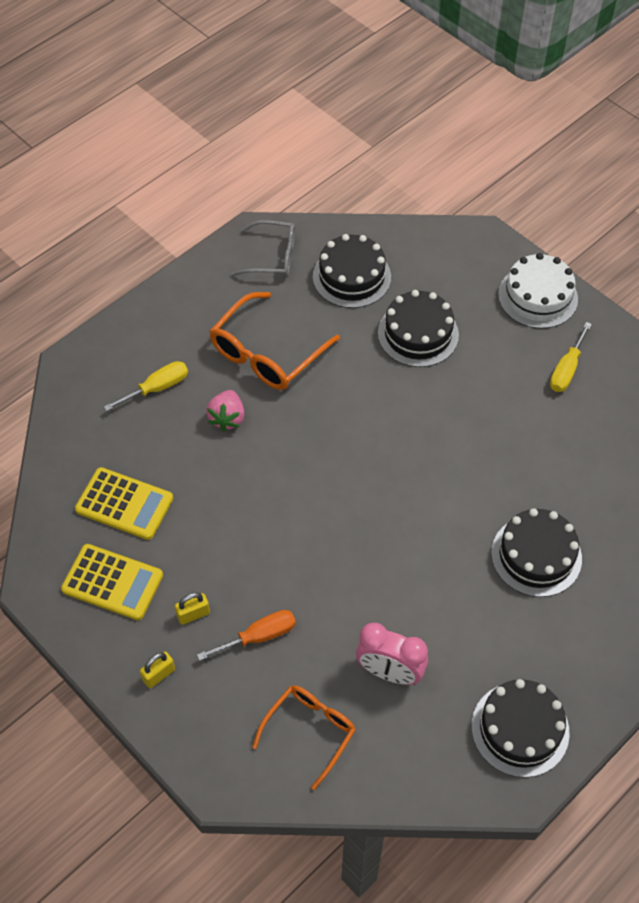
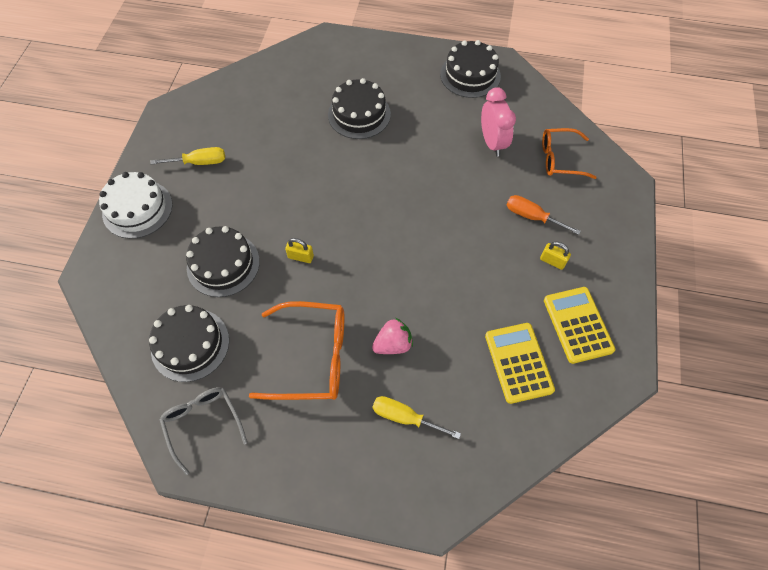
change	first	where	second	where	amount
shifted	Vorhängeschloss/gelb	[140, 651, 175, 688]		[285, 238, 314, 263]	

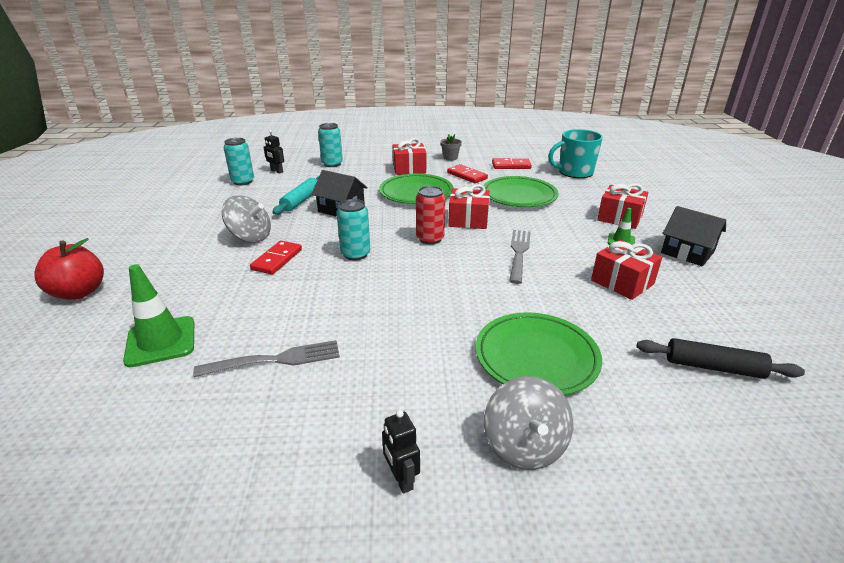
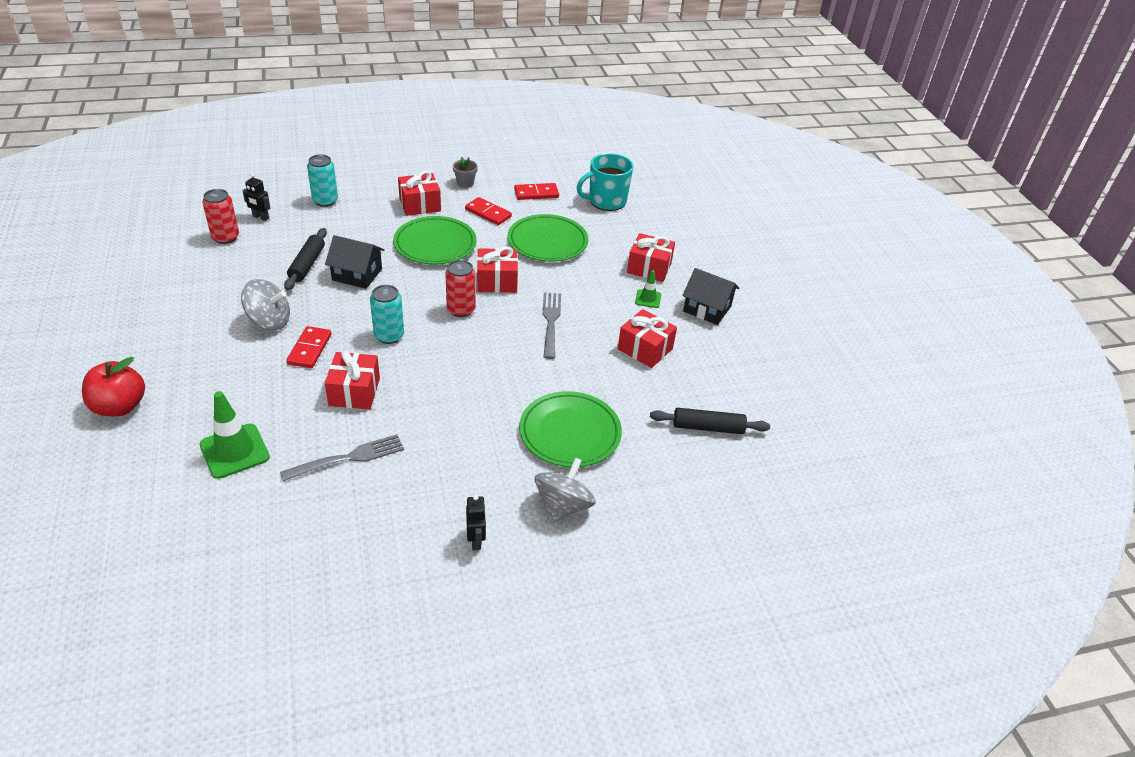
change	first	where	second	where	amount
repainted	Dose/türkis	[224, 138, 254, 185]	Dose/rot	[202, 189, 239, 244]	
repainted	Nudelholz/türkis	[272, 176, 319, 215]	Nudelholz/schwarz	[284, 228, 327, 290]	
rotated	Kreisel/grau	[484, 376, 573, 470]		[535, 457, 596, 524]	135 degrees counterclockwise
rotated	Roboter/schwarz	[382, 410, 420, 494]		[466, 495, 486, 550]	150 degrees counterclockwise
new			Geschenk/rot	[325, 350, 380, 410]	

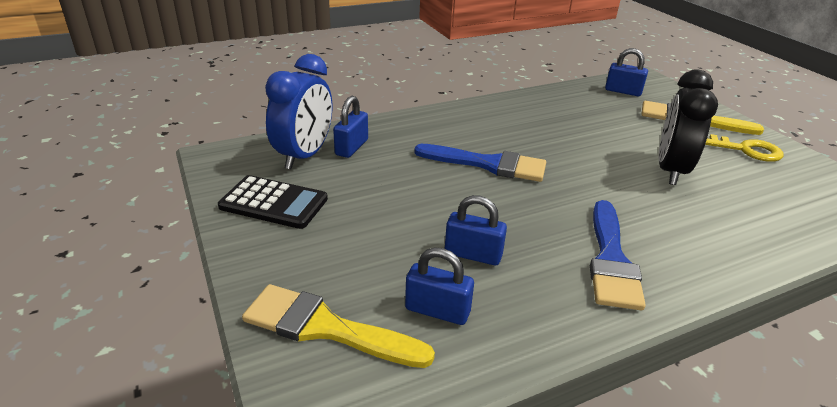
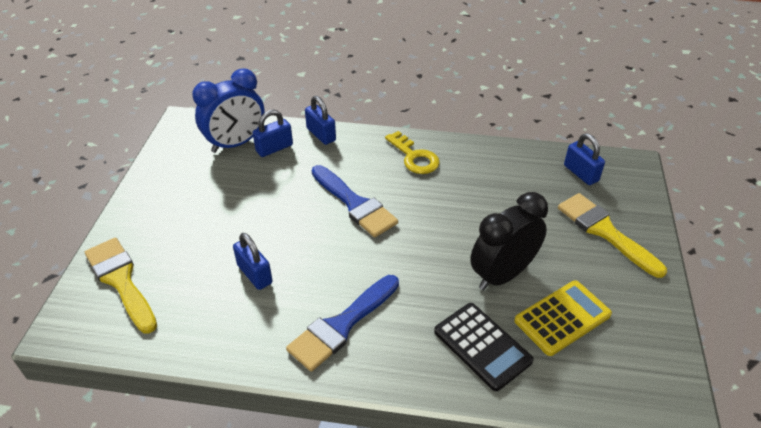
change	first	where	second	where	amount
shifted	Schlüssel/gelb	[705, 134, 784, 162]		[385, 131, 440, 174]	
shifted	Taschenrechner/schwarz	[218, 175, 328, 229]		[434, 303, 533, 391]	
shifted	Vorhängeschloss/blau	[405, 248, 474, 325]		[305, 96, 336, 145]	
new			Taschenrechner/gelb	[514, 280, 612, 356]	

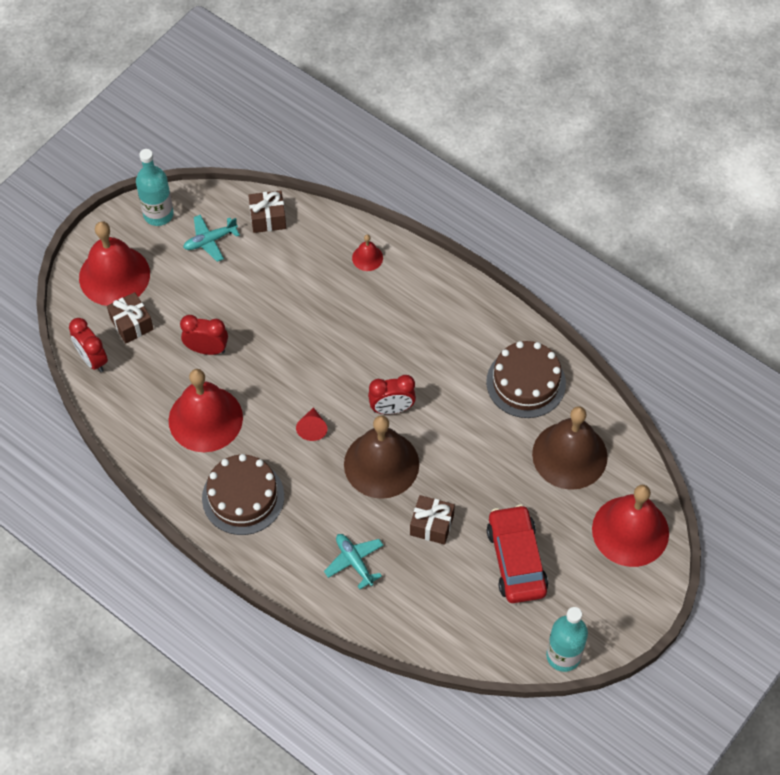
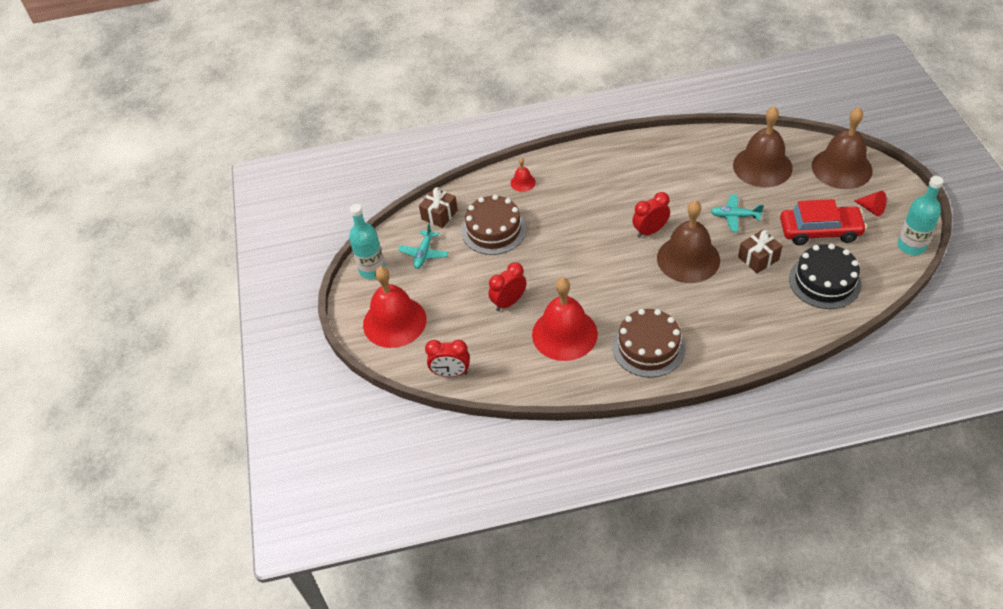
change	first	where	second	where	amount
gone	Geschenk/braun	[107, 292, 154, 344]			
shifted	Kuchen/braun	[486, 341, 566, 418]		[462, 195, 526, 255]	
rotated	Wecker/rot	[368, 375, 416, 414]		[632, 192, 670, 238]	150 degrees counterclockwise
shifted	Kegel/rot	[296, 407, 327, 441]		[854, 191, 887, 217]	
repainted	Glocke/rot	[592, 485, 669, 567]	Glocke/braun	[812, 107, 873, 189]	
rotated	Auto/rot	[487, 504, 548, 603]		[780, 199, 867, 245]	150 degrees clockwise
shifted	Flugzeug/türkis	[324, 534, 383, 589]		[710, 194, 764, 232]	
new			Kuchen/schwarz	[789, 244, 861, 309]	

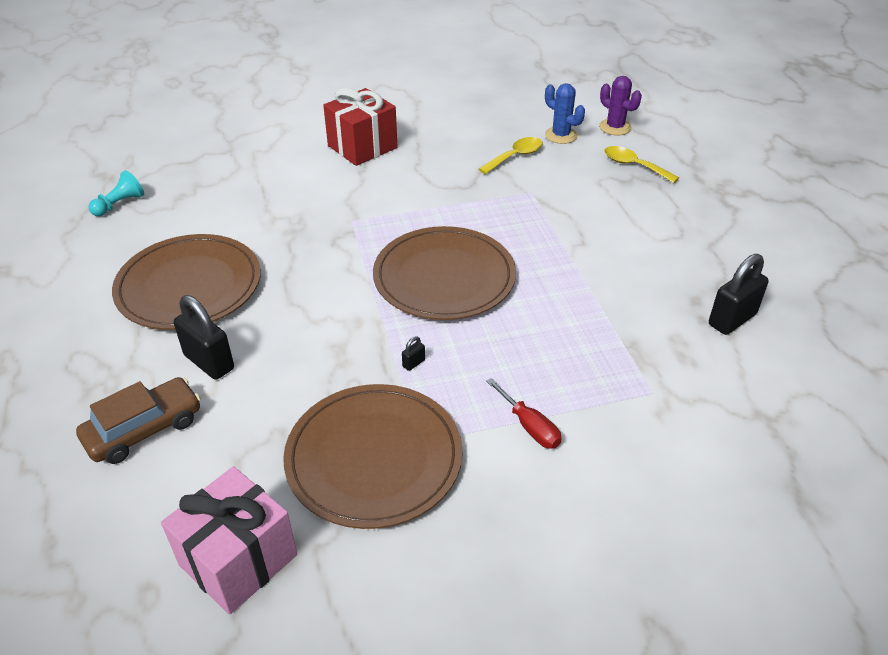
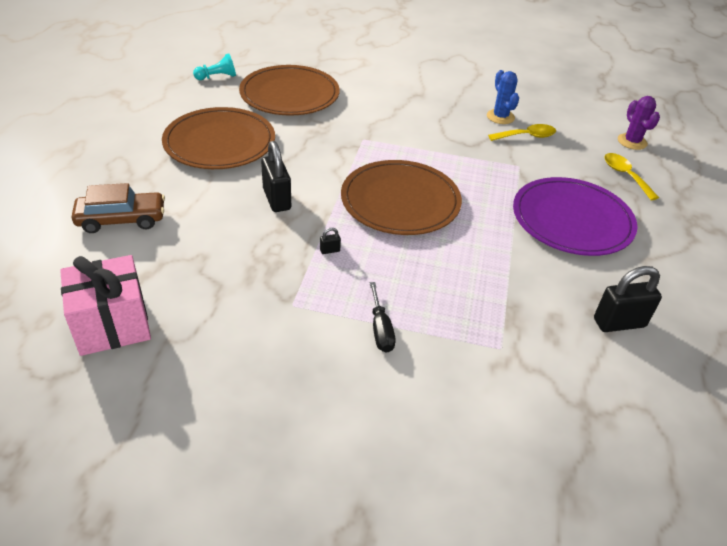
change	first	where	second	where	amount
shifted	Kaktus/blau	[545, 83, 585, 144]		[487, 70, 519, 124]	
gone	Geschenk/rot	[323, 88, 397, 166]			
shifted	Vorhängeschloss/schwarz	[174, 295, 234, 380]		[261, 141, 291, 212]	
repainted	Schraubenzieher/rot	[486, 378, 562, 449]	Schraubenzieher/schwarz	[370, 282, 396, 353]	
shifted	Teller/braun	[283, 384, 462, 529]		[239, 65, 340, 116]	
new			Teller/lila	[513, 177, 638, 256]	

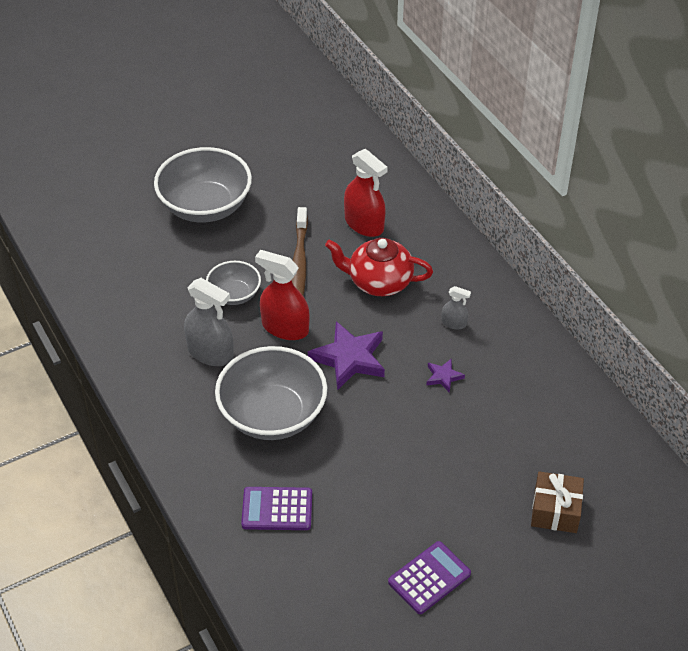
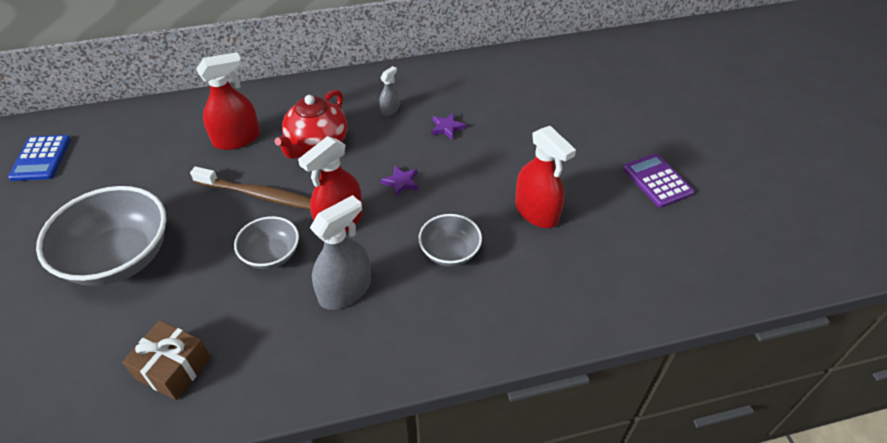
change	first	where	second	where	amount
scaled	Stern/lila	[308, 321, 385, 390]		[381, 165, 418, 196]	x0.49
scaled	Schüssel/grau	[215, 346, 327, 440]		[418, 214, 482, 266]	x0.54
shifted	Geschenk/braun	[531, 471, 584, 533]		[122, 320, 211, 400]	
gone	Taschenrechner/lila	[241, 487, 312, 530]			
new			Sprühflasche/rot	[515, 126, 576, 228]	
new			Taschenrechner/blau	[8, 135, 71, 181]	

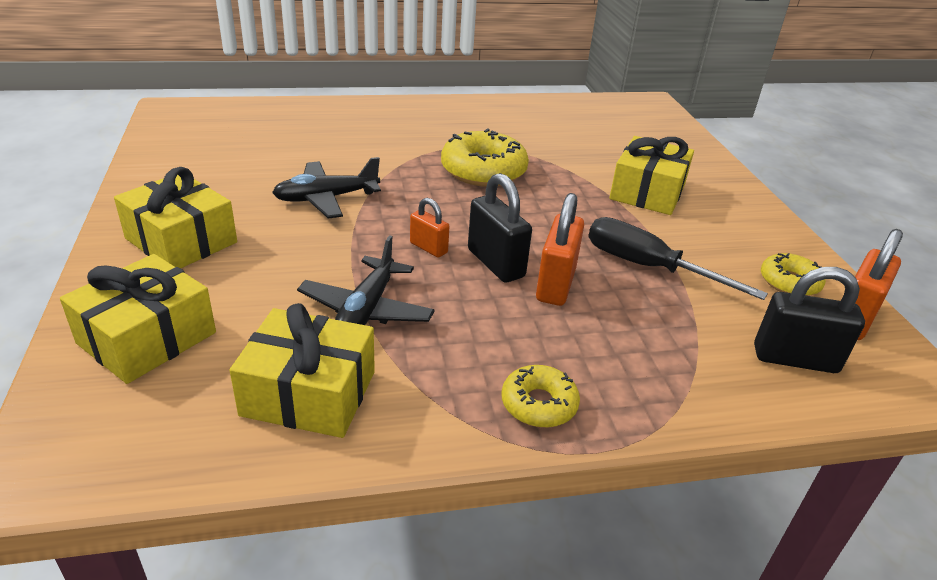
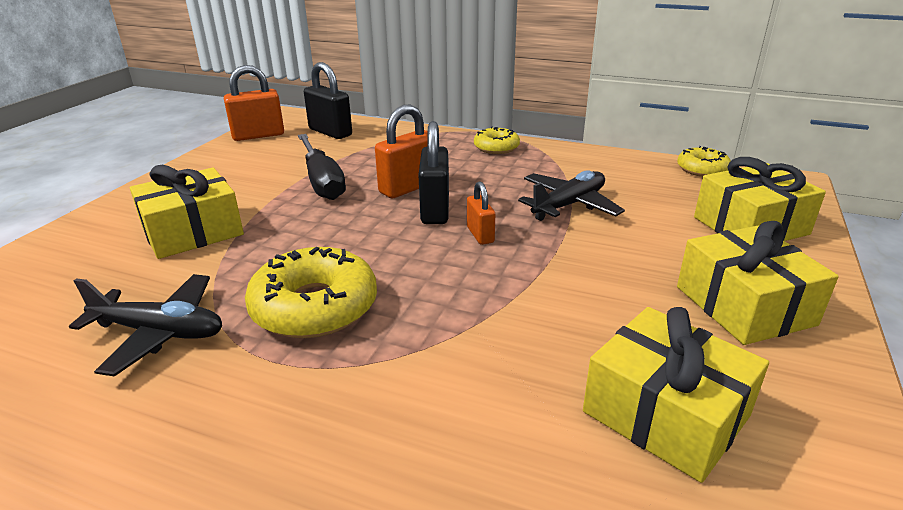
change	first	where	second	where	amount
shifted	Flugzeug/schwarz	[272, 157, 381, 219]		[69, 274, 222, 377]	
shifted	Donut/gelb	[761, 253, 826, 296]		[677, 146, 731, 177]	
shifted	Geschenk/gelb	[230, 303, 375, 438]		[583, 307, 769, 483]	

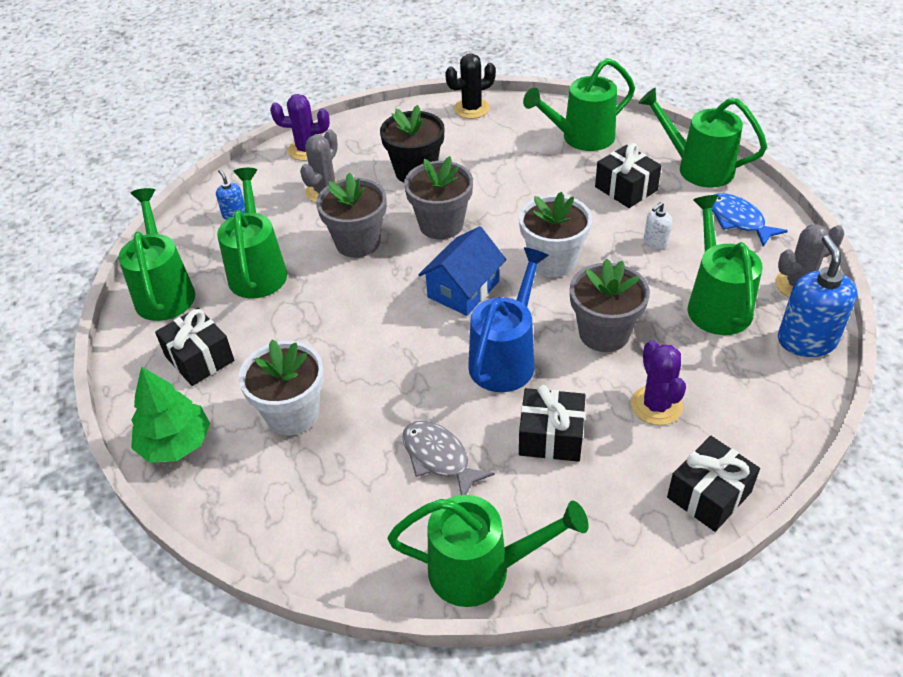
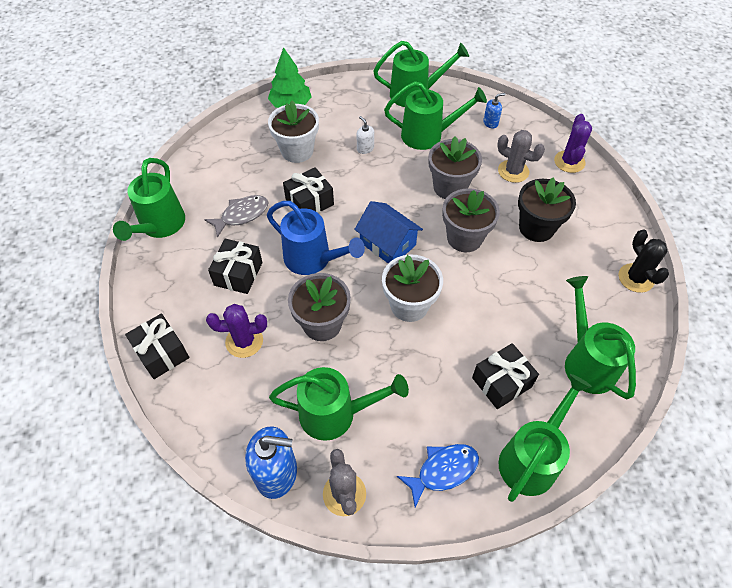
change	first	where	second	where	amount
shifted	Seifenspender/weiß	[644, 202, 672, 250]		[357, 116, 374, 154]	
shifted	Geschenk/schwarz	[155, 308, 234, 386]		[283, 167, 334, 213]	

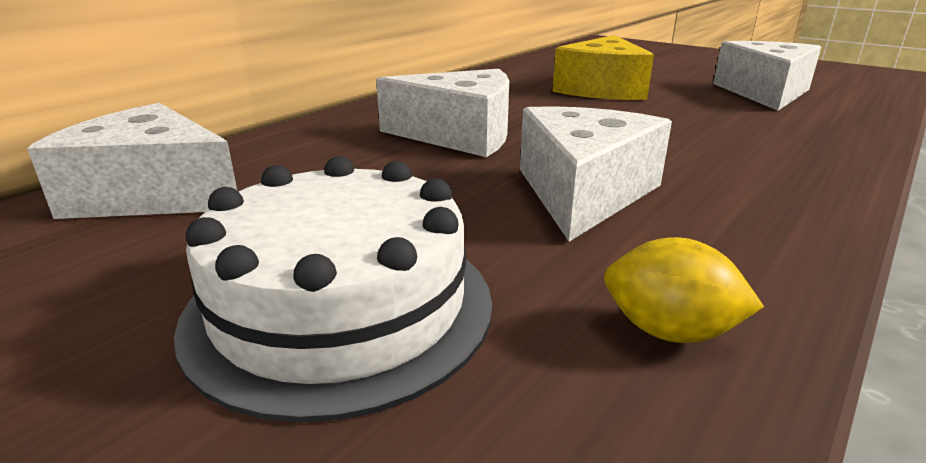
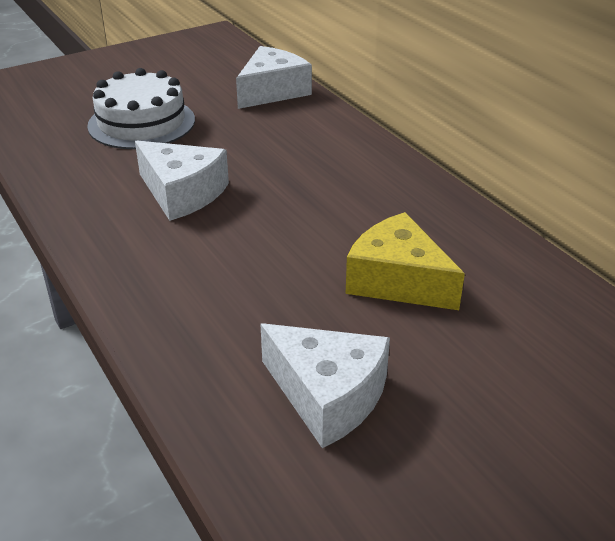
change	first	where	second	where	amount
gone	Käse/weiß	[376, 69, 509, 157]			
gone	Zitrone/gelb	[604, 237, 764, 343]			

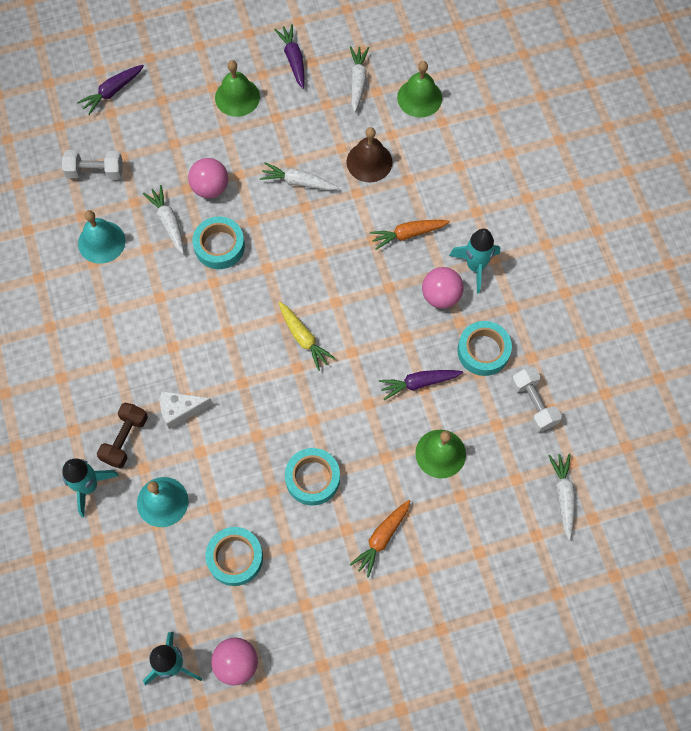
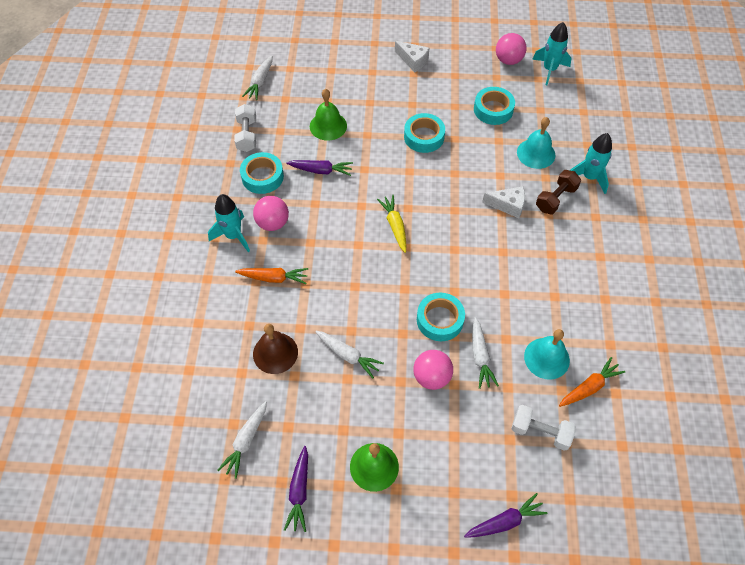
change	first	where	second	where	amount
gone	Glocke/grün	[397, 61, 442, 118]			
shifted	Karotte/orange	[350, 500, 410, 578]		[559, 357, 625, 407]	
new			Käse/weiß	[395, 41, 429, 73]	

